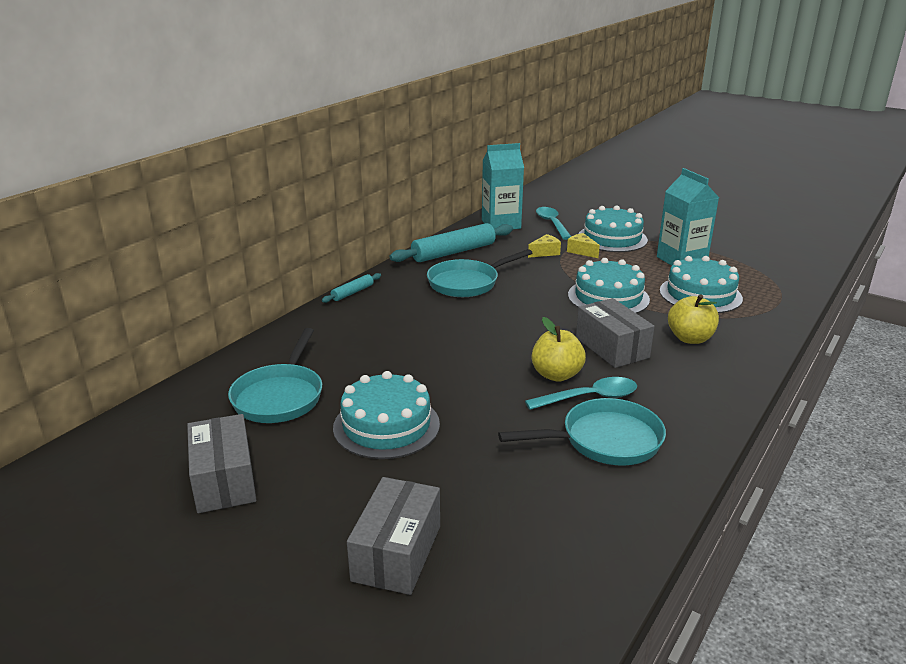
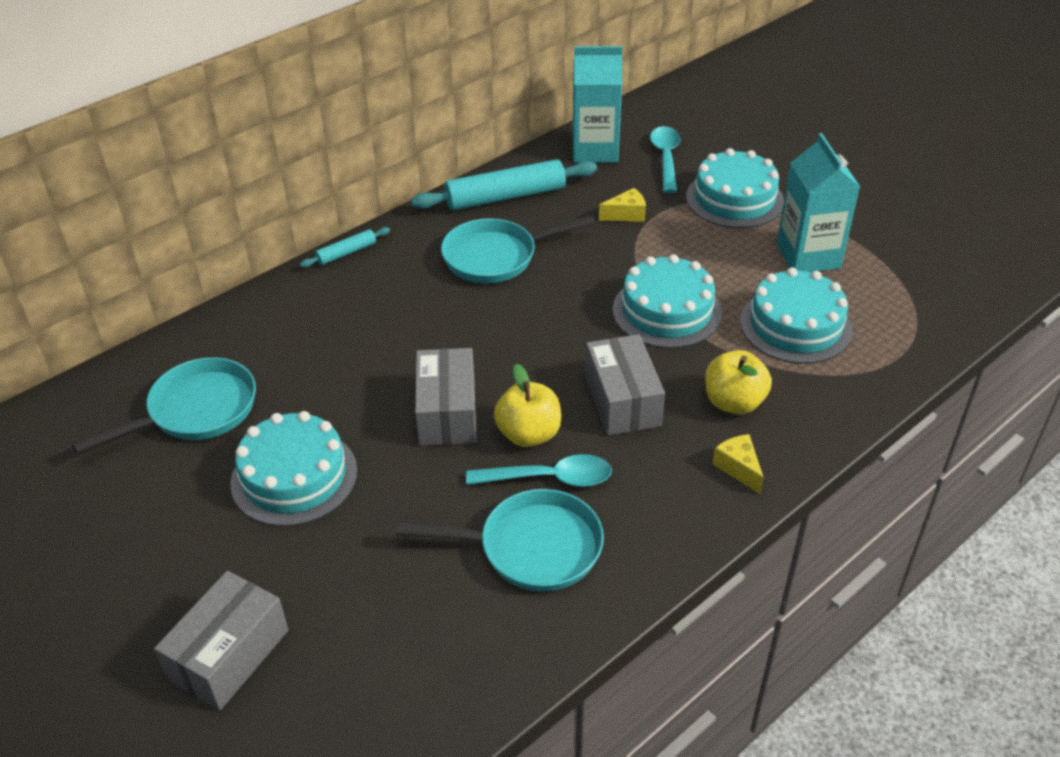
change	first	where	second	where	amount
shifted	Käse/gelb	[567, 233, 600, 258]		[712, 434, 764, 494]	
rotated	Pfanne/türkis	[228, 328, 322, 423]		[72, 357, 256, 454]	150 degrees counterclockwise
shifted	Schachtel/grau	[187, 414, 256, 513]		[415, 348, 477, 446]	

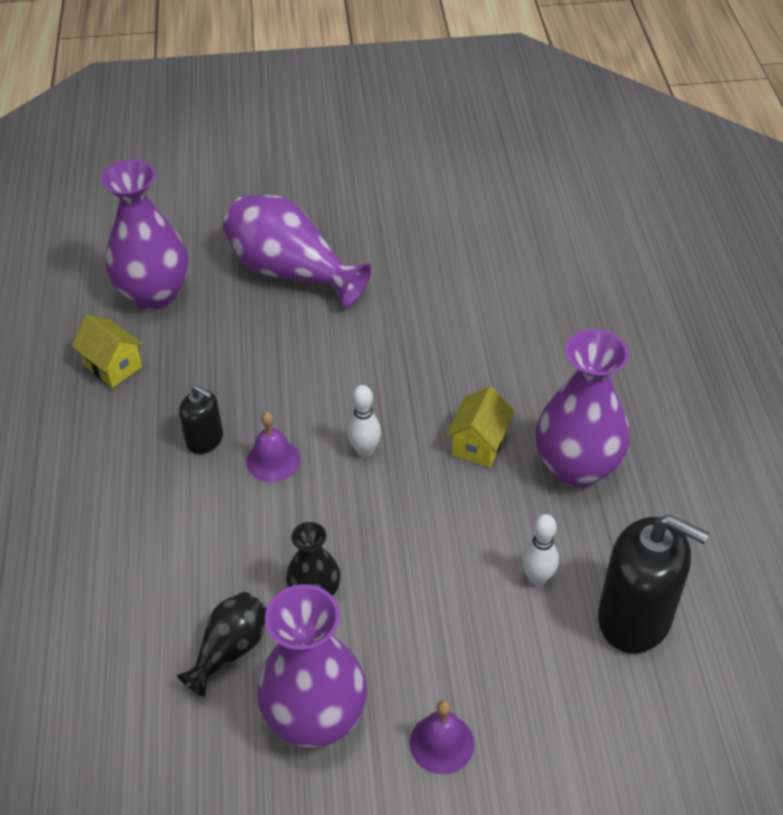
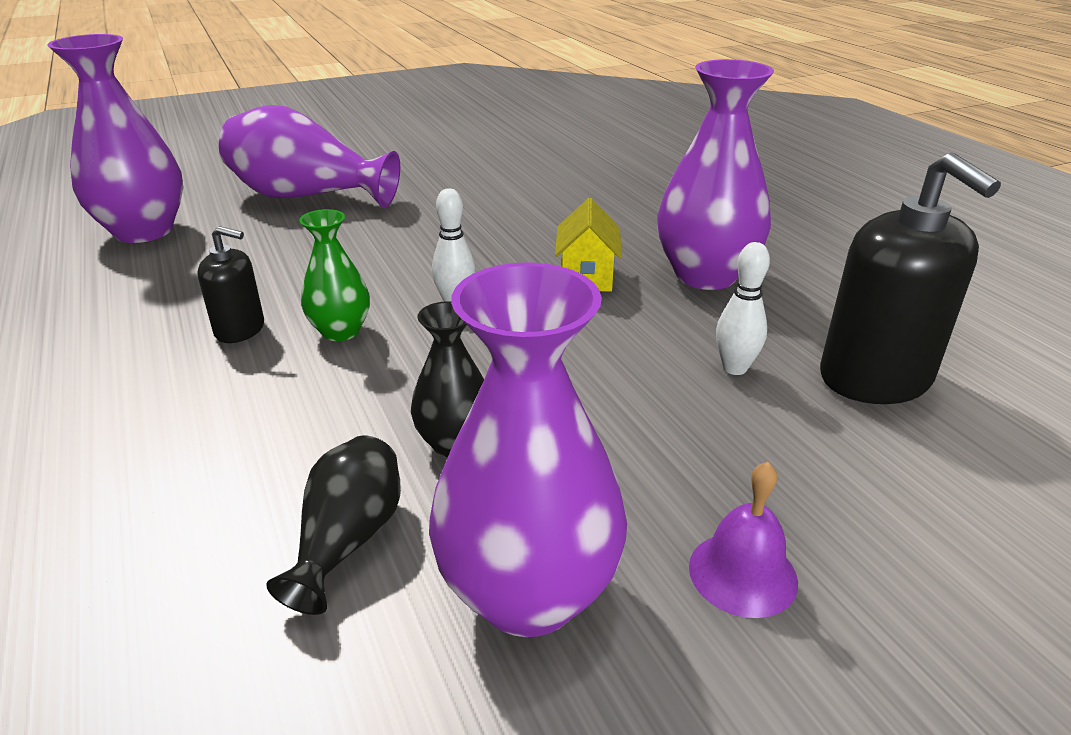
change	first	where	second	where	amount
gone	Haus/gelb	[72, 315, 143, 388]			
swapped	Glocke/lila	[246, 412, 300, 482]	Vase/grün	[299, 209, 370, 341]	
rotated	Seifenspender/schwarz	[598, 515, 709, 653]		[820, 152, 1001, 404]	60 degrees clockwise

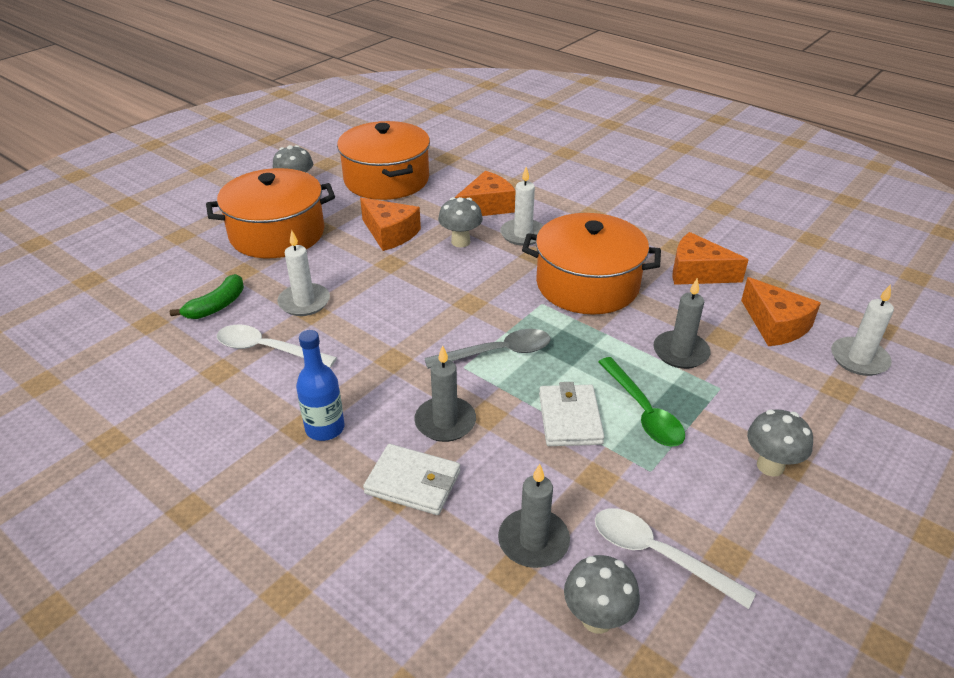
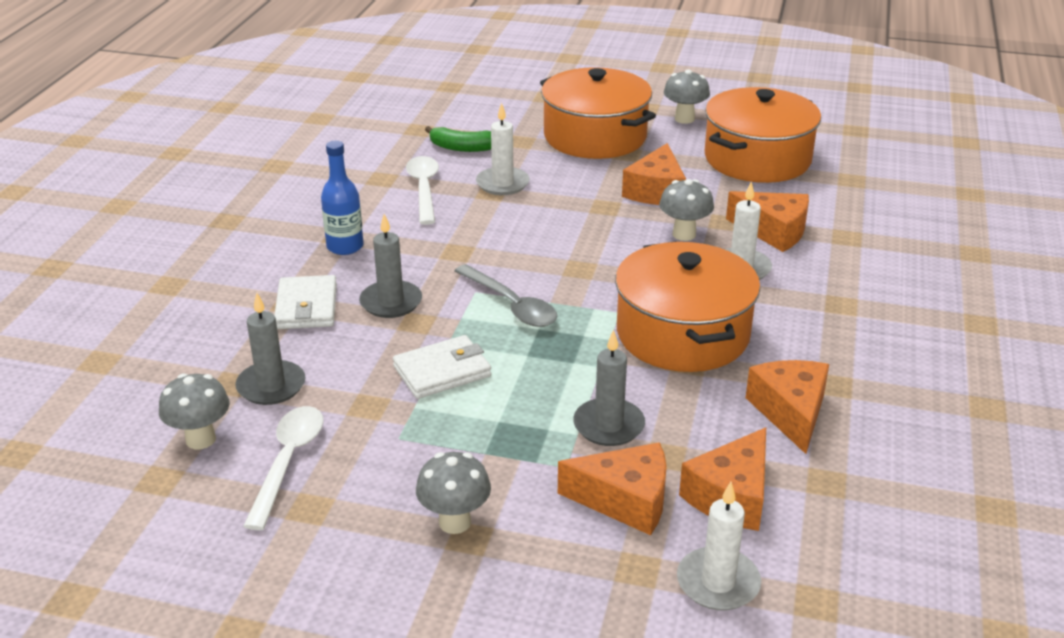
change	first	where	second	where	amount
gone	Löffel/grün	[598, 357, 685, 447]			
new			Käse/orange	[558, 442, 667, 535]	

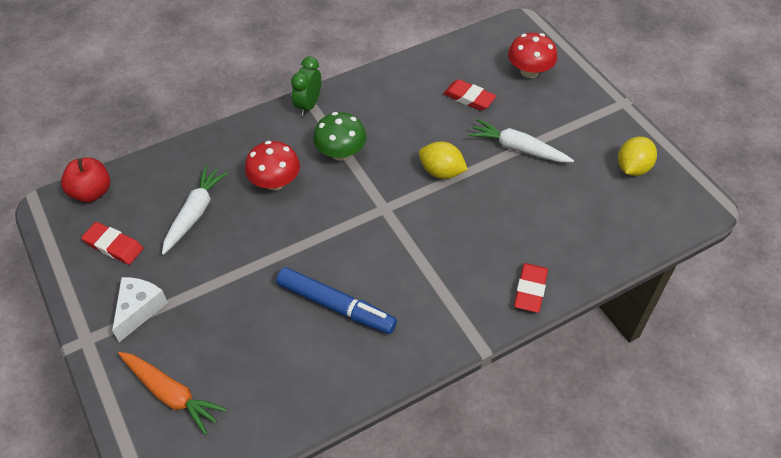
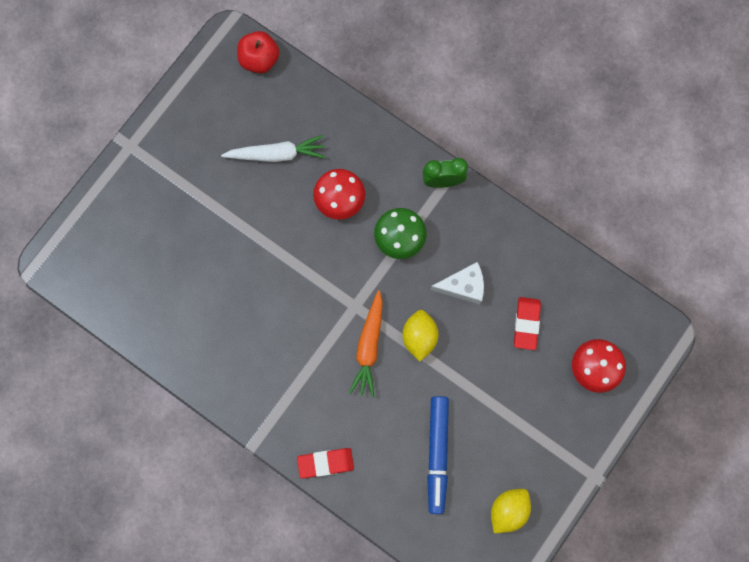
change	first	where	second	where	amount
gone	Karotte/weiß	[468, 119, 574, 163]			
rotated	Zitrone/gelb	[618, 136, 657, 176]		[491, 489, 531, 533]	60 degrees counterclockwise
gone	Radiergummi/rot	[81, 222, 143, 265]			
shifted	Filzstift/blau	[276, 267, 397, 334]		[427, 396, 449, 514]	
shifted	Käse/weiß	[112, 277, 168, 342]		[430, 262, 484, 305]	
shifted	Karotte/orange	[118, 352, 227, 435]		[349, 290, 383, 398]	

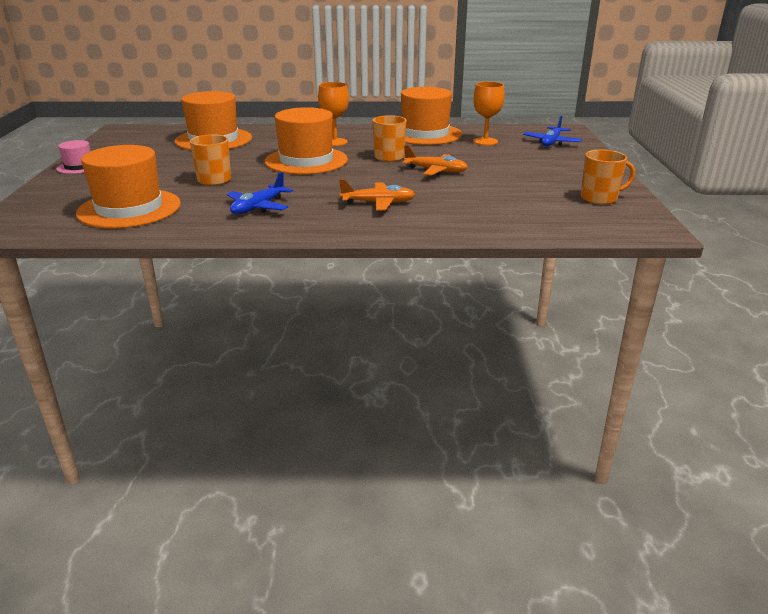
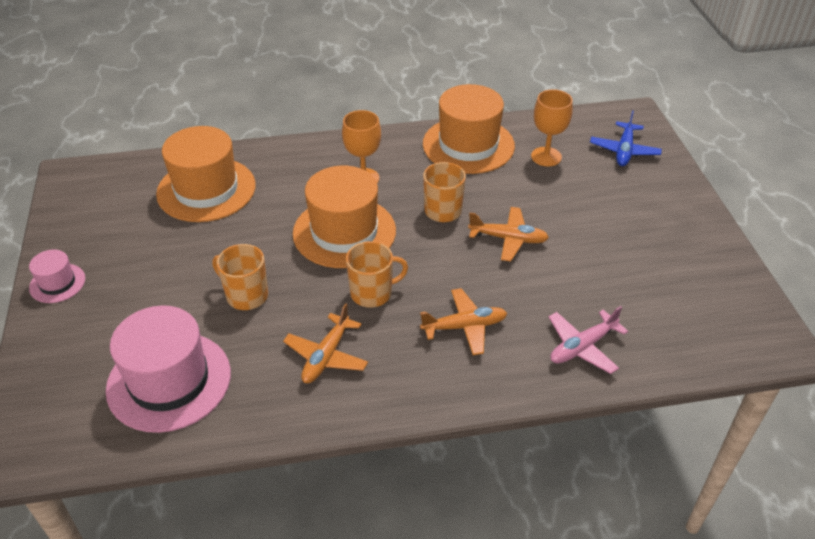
change	first	where	second	where	amount
repainted	Hut/orange	[76, 145, 181, 229]	Hut/rosa	[106, 305, 231, 433]	
shifted	Tasse/orange	[581, 150, 635, 205]		[346, 241, 408, 308]	
repainted	Flugzeug/blau	[227, 172, 293, 214]	Flugzeug/orange	[283, 303, 368, 383]	
new			Flugzeug/rosa	[549, 306, 628, 374]	

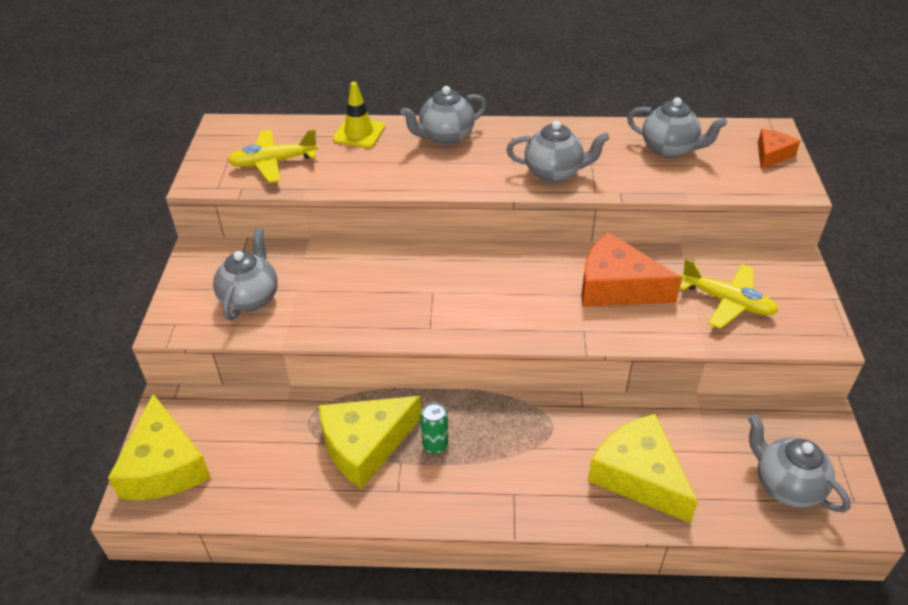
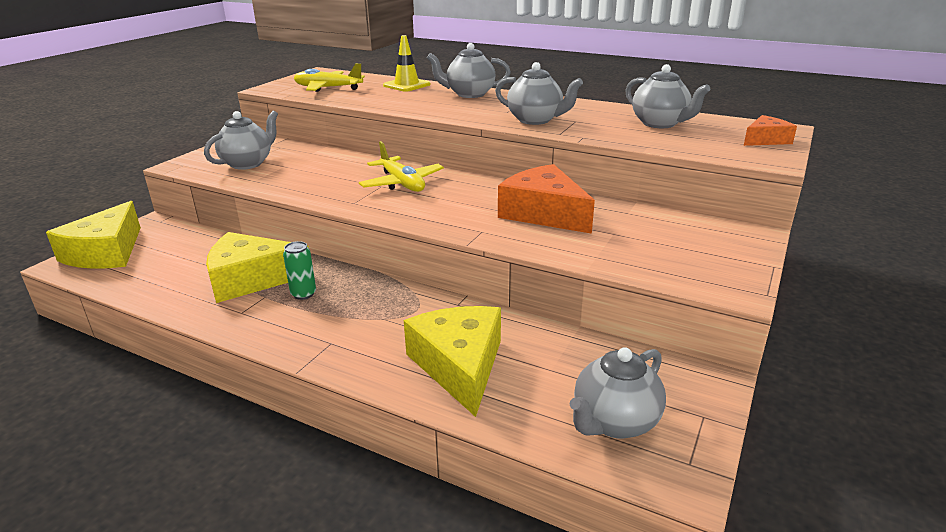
change	first	where	second	where	amount
shifted	Flugzeug/gelb	[680, 259, 778, 329]		[359, 141, 444, 192]	
rotated	Teekanne/grau	[748, 414, 851, 512]		[570, 347, 666, 439]	120 degrees counterclockwise

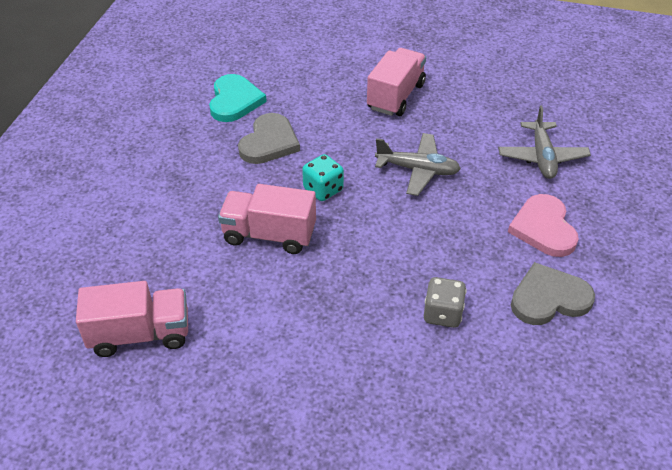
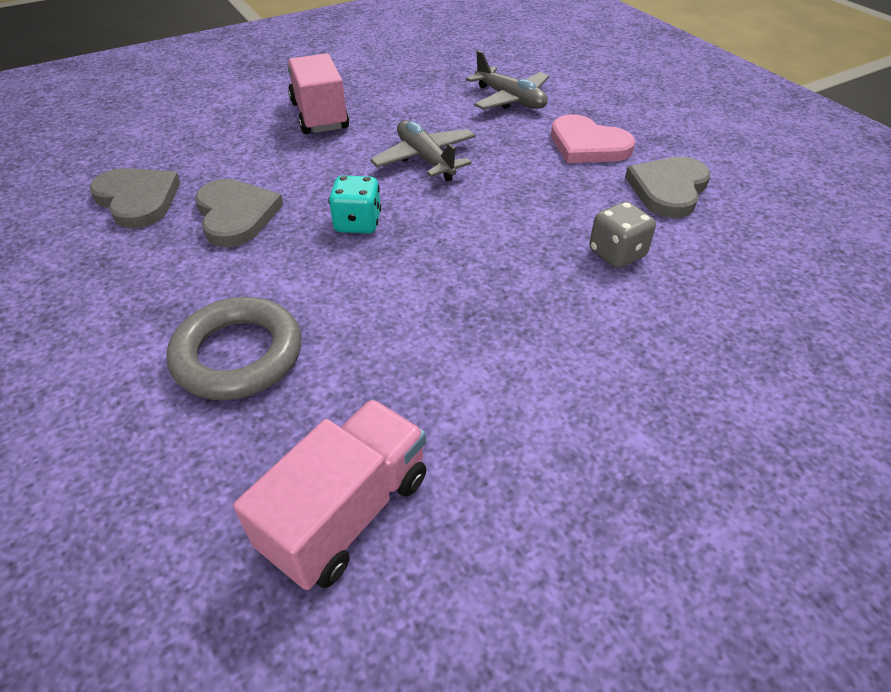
change	first	where	second	where	amount
repainted	Herz/türkis	[209, 74, 267, 122]	Herz/grau	[89, 168, 181, 229]	
rotated	Flugzeug/grau	[375, 133, 461, 196]		[370, 120, 476, 182]	90 degrees counterclockwise
gone	Lastwagen/rosa	[218, 184, 316, 254]			
new			Ring/grau	[167, 297, 301, 400]	

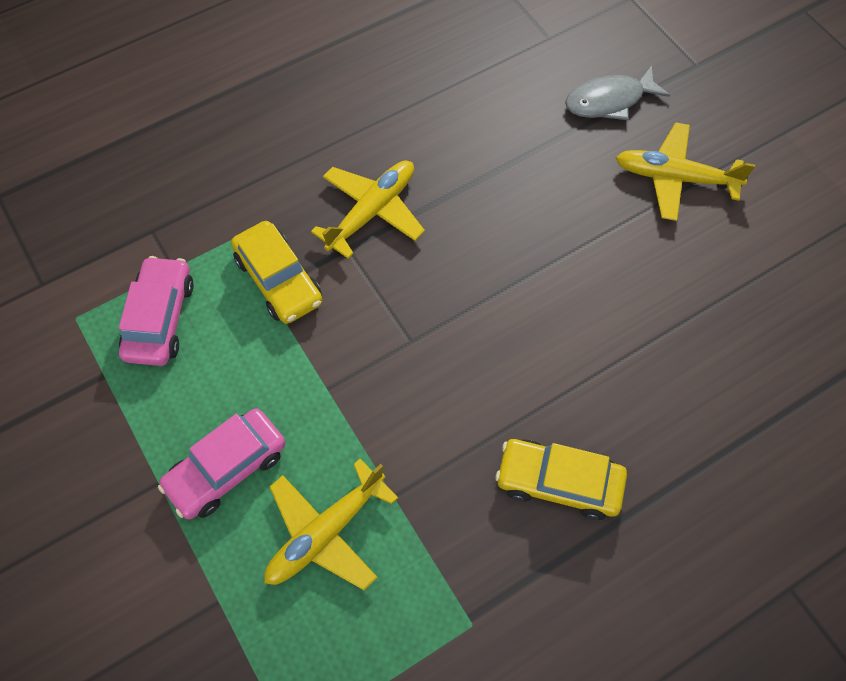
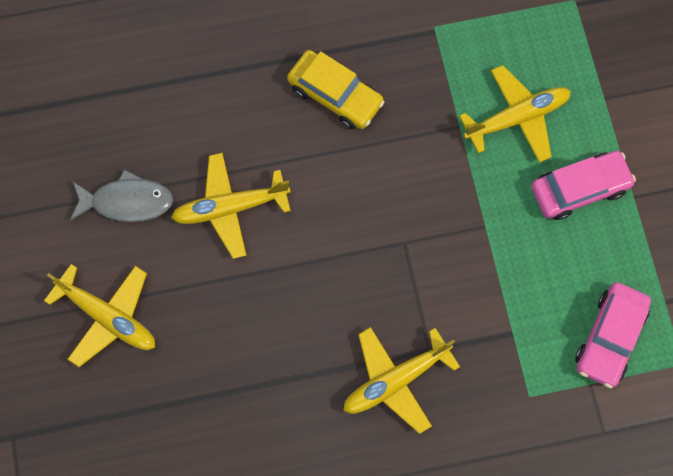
change	first	where	second	where	amount
shifted	Fisch/grau	[565, 65, 670, 120]		[70, 169, 173, 222]	
gone	Auto/gelb	[231, 221, 323, 324]			
new			Flugzeug/gelb	[171, 153, 291, 259]	

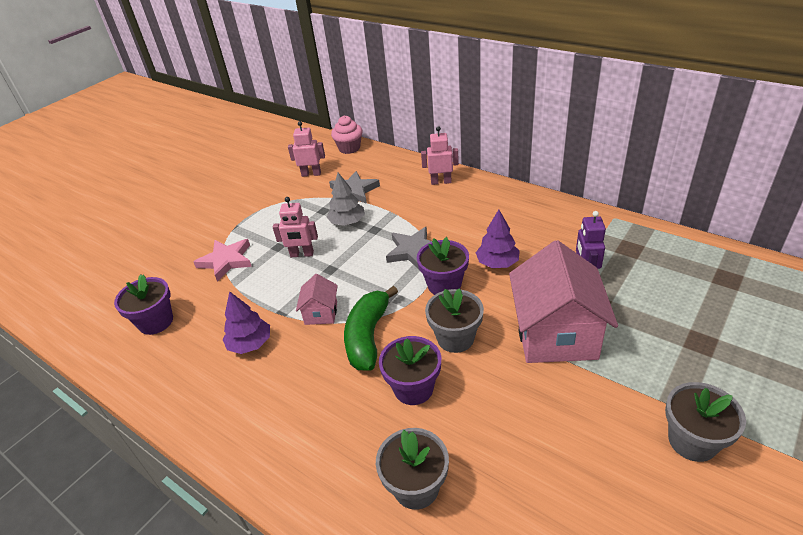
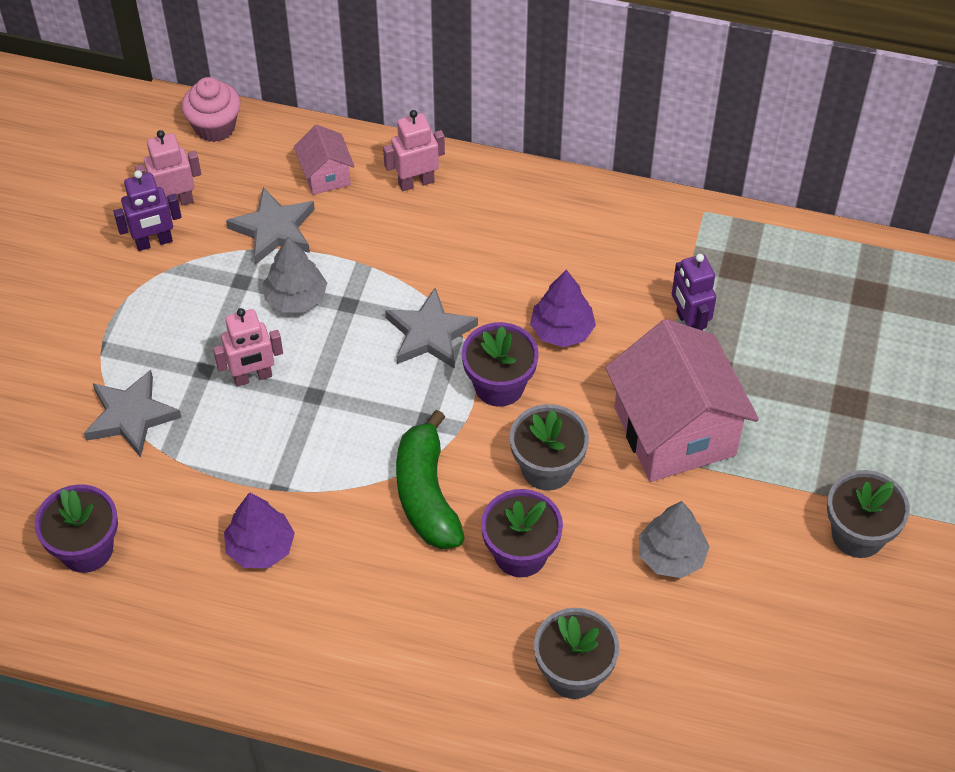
change	first	where	second	where	amount
repainted	Stern/rosa	[194, 239, 252, 282]	Stern/grau	[84, 370, 182, 458]	
shifted	Haus/rosa	[296, 274, 338, 325]		[294, 125, 355, 195]	
new			Roboter/lila	[113, 170, 182, 251]	
new			Baum/grau	[639, 501, 709, 578]	

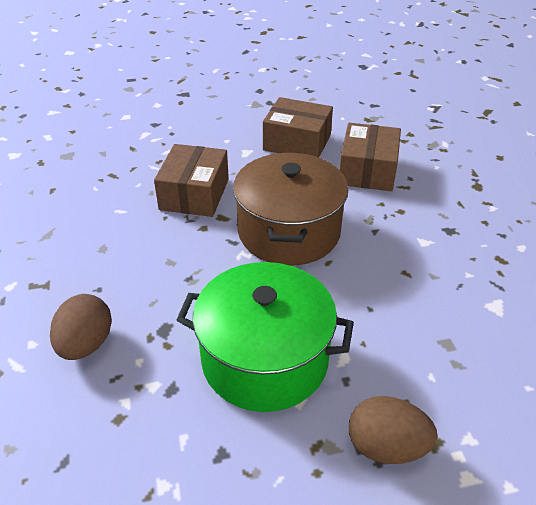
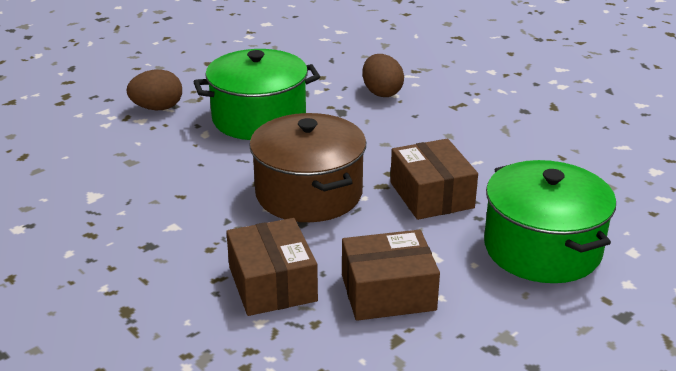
change	first	where	second	where	amount
new			Kochtopf/grün	[484, 160, 616, 283]	

